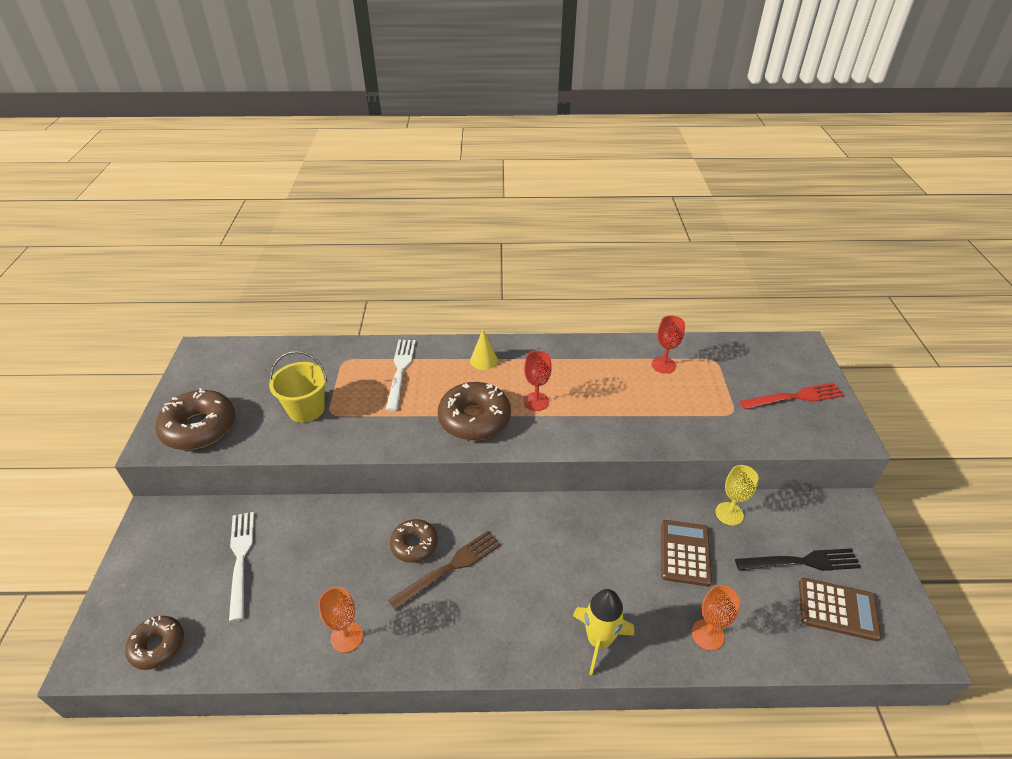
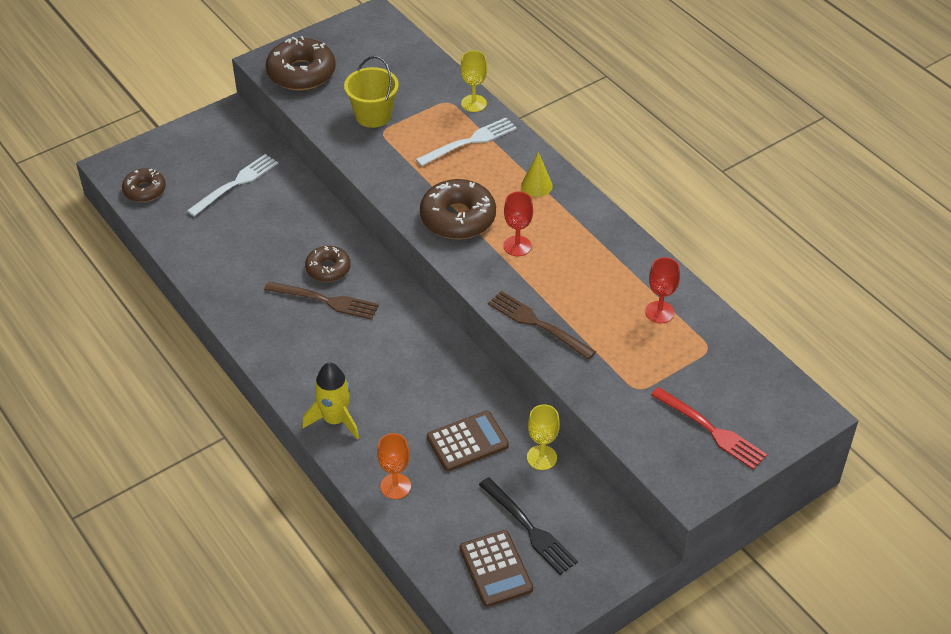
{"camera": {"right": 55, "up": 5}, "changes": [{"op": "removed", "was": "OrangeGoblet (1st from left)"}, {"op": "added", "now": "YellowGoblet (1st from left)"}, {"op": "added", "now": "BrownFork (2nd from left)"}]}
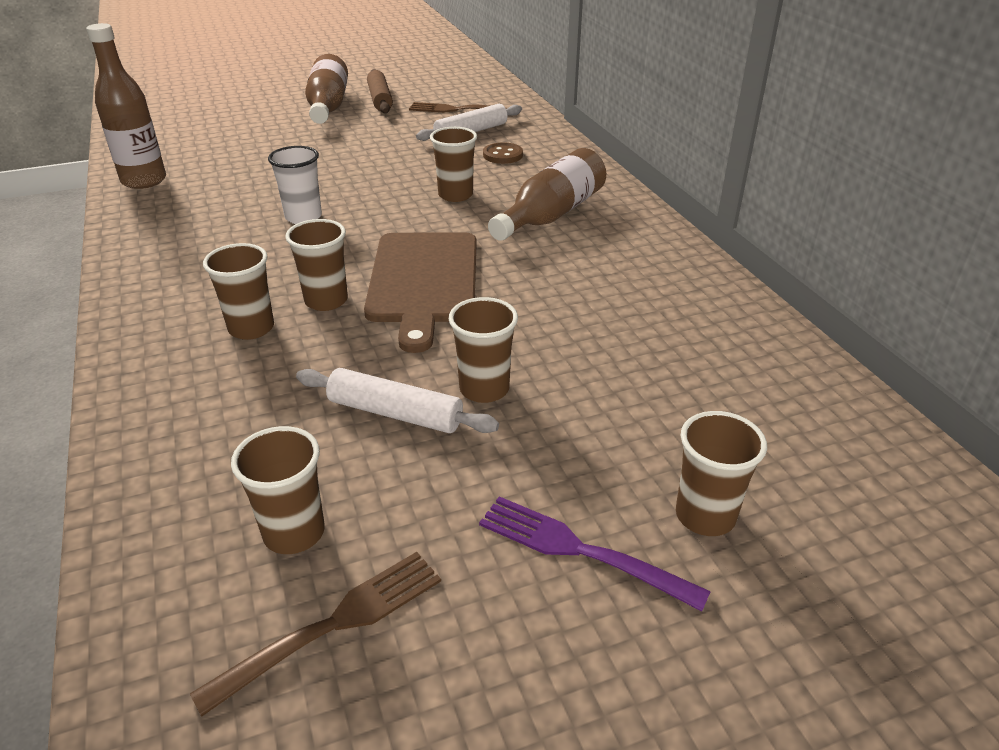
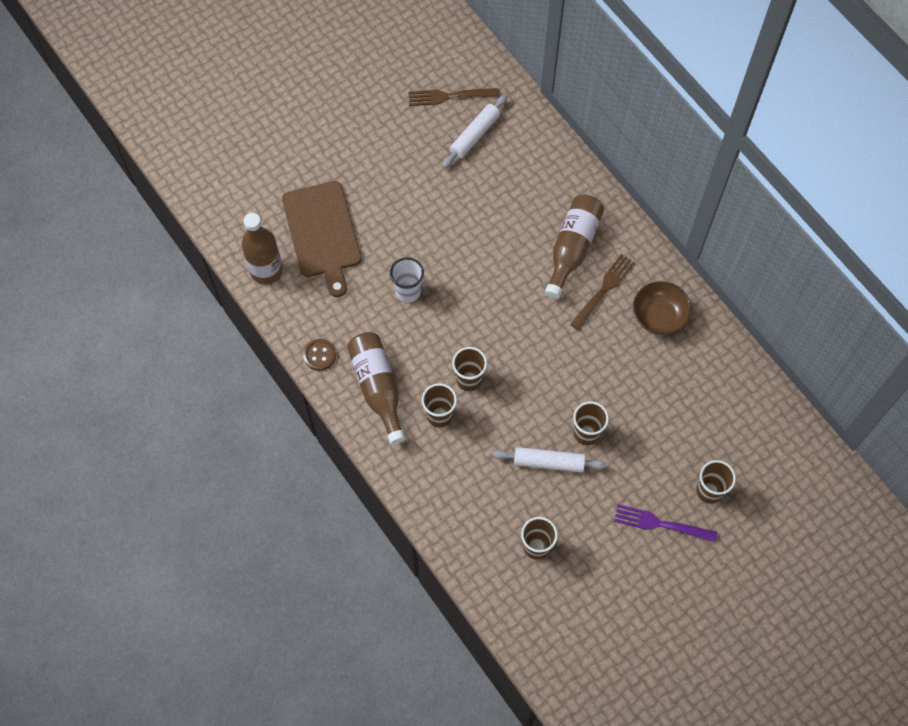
{"camera": {"right": -15, "up": 30}, "changes": [{"op": "moved", "was": "BrownBottle (2nd from left)"}, {"op": "removed", "was": "BrownRollingPin"}, {"op": "removed", "was": "BrownCup (4th from left)"}, {"op": "moved", "was": "BrownButton"}, {"op": "moved", "was": "BrownCuttingBoard"}, {"op": "moved", "was": "BrownFork (1st from left in the first image)", "now": "BrownFork (2nd from left)"}, {"op": "added", "now": "BrownBowl"}]}
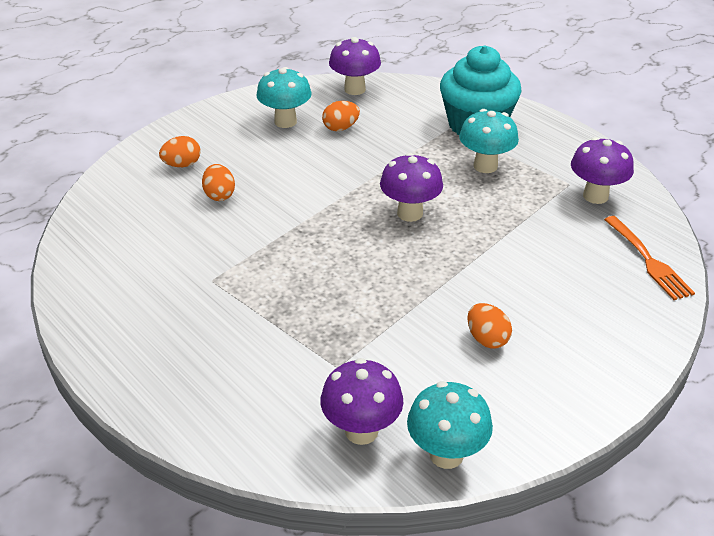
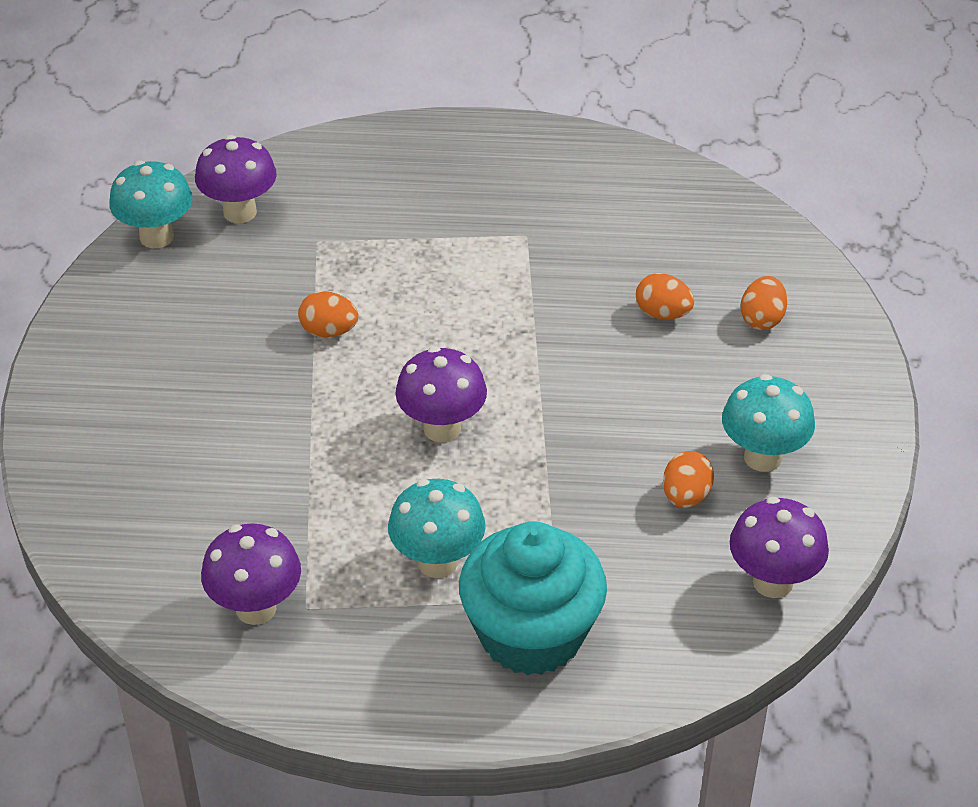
{"camera": {"right": 135, "up": 5}, "changes": [{"op": "removed", "was": "OrangeFork"}, {"op": "moved", "was": "OrangeEgg (4th from left in the first image)", "now": "OrangeEgg (1st from left)"}]}
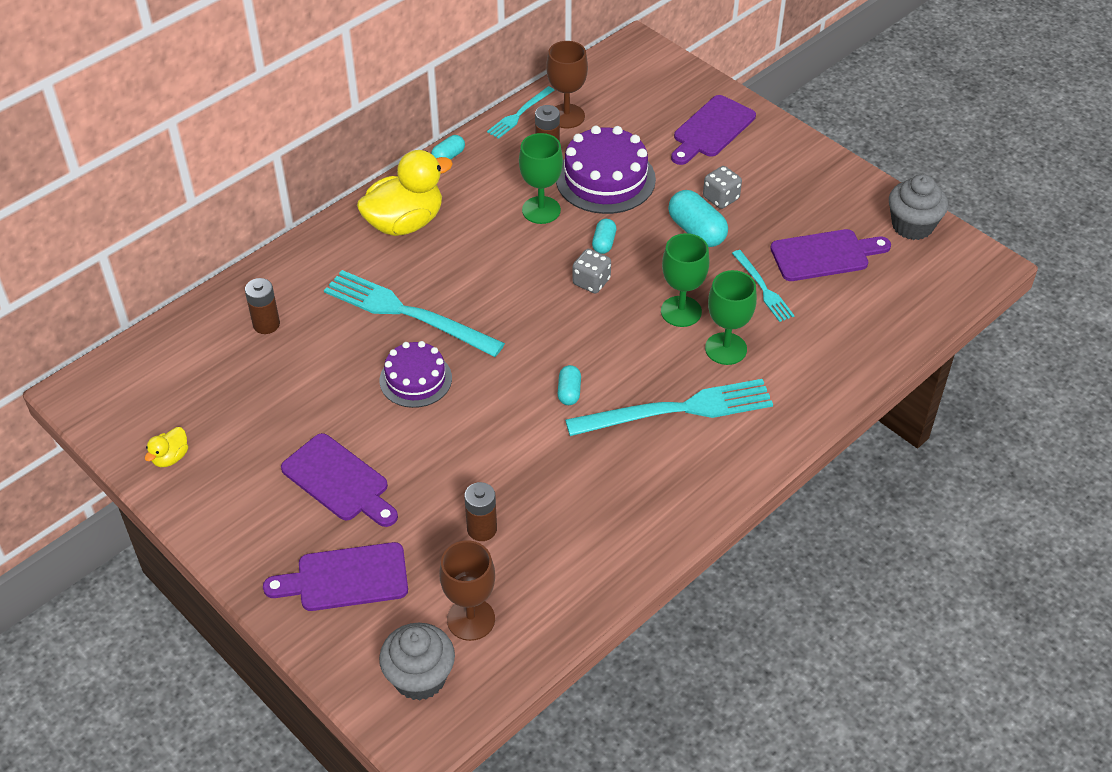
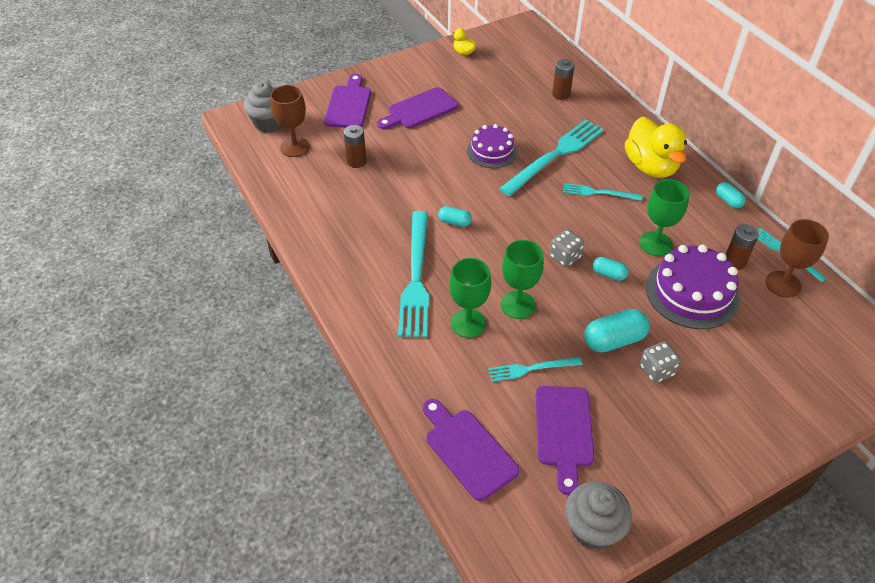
{"camera": {"right": 105, "up": 0}, "changes": [{"op": "moved", "was": "PurpleCuttingBoard (3rd from left)"}, {"op": "added", "now": "TurquoiseFork (4th from left)"}]}
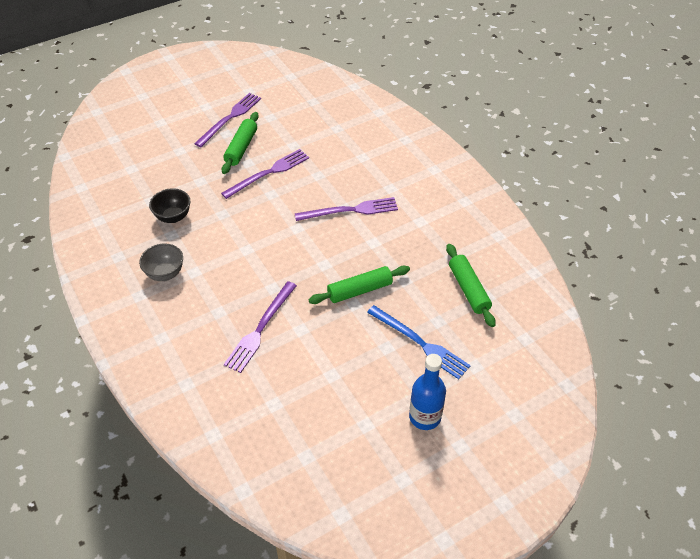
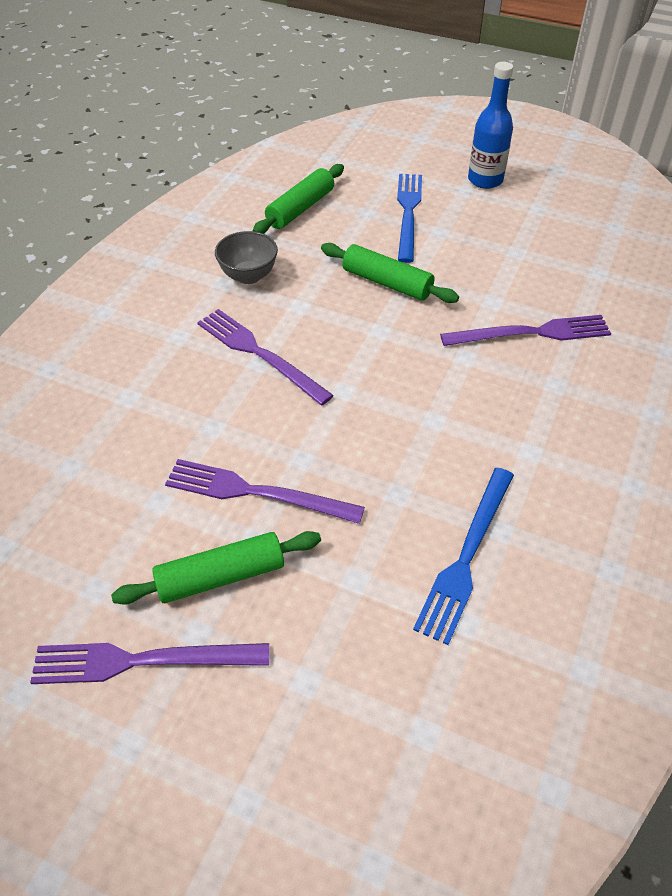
{"camera": {"right": -125, "up": 0}, "changes": [{"op": "replaced", "was": "BlackBowl", "now": "BlueFork (2nd from left)"}, {"op": "moved", "was": "GreyBowl"}]}
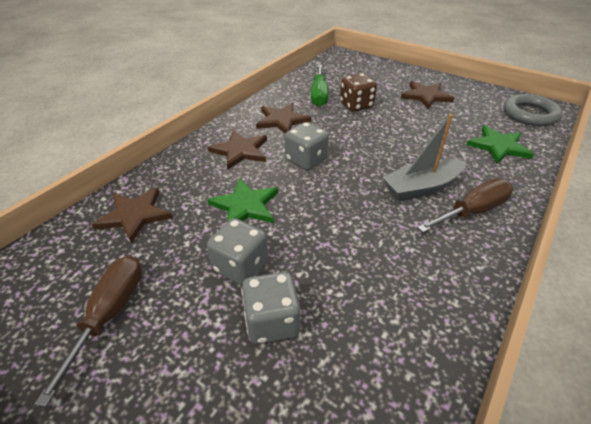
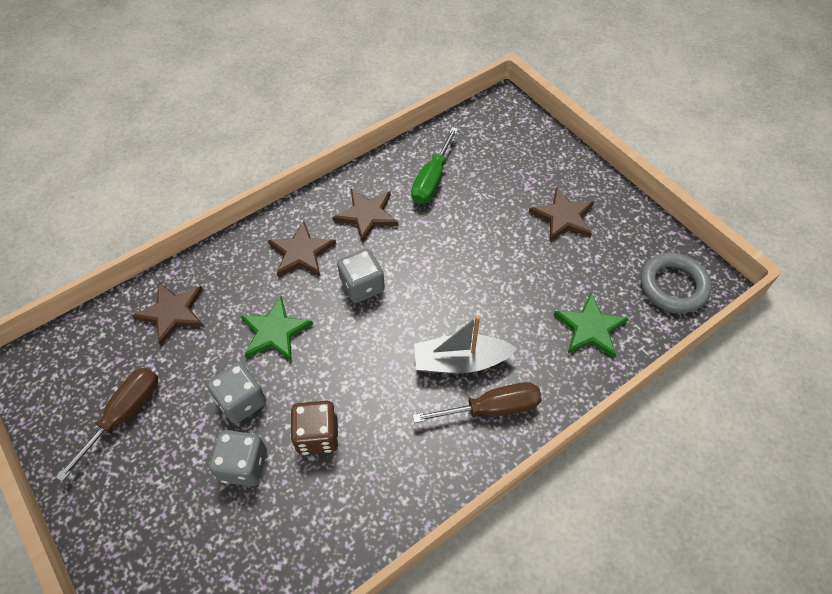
{"camera": {"right": 20, "up": 15}, "changes": [{"op": "moved", "was": "BrownDice"}]}
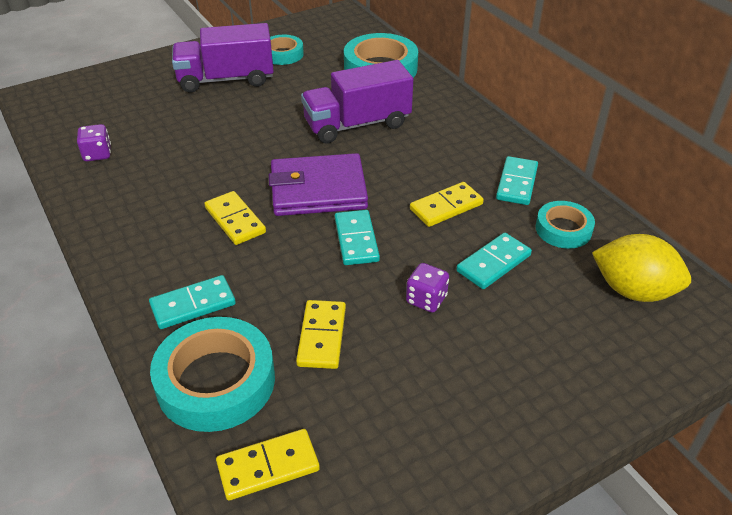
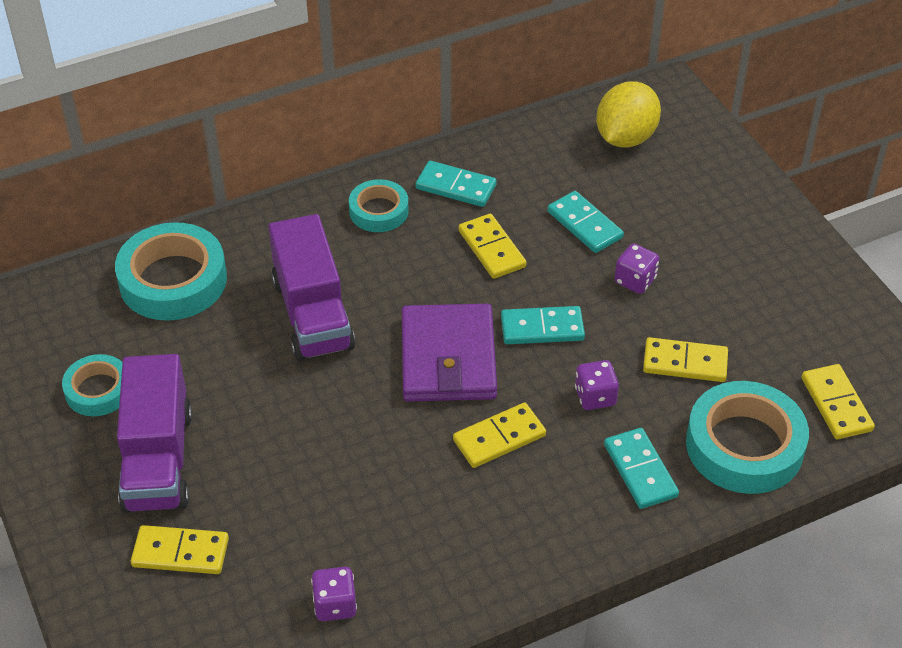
{"camera": {"right": -85, "up": 5}, "changes": [{"op": "moved", "was": "TurquoiseTape (4th from left in the first image)", "now": "TurquoiseTape (3rd from left)"}, {"op": "added", "now": "PurpleDice (2nd from left)"}, {"op": "added", "now": "YellowDomino (1st from left)"}]}
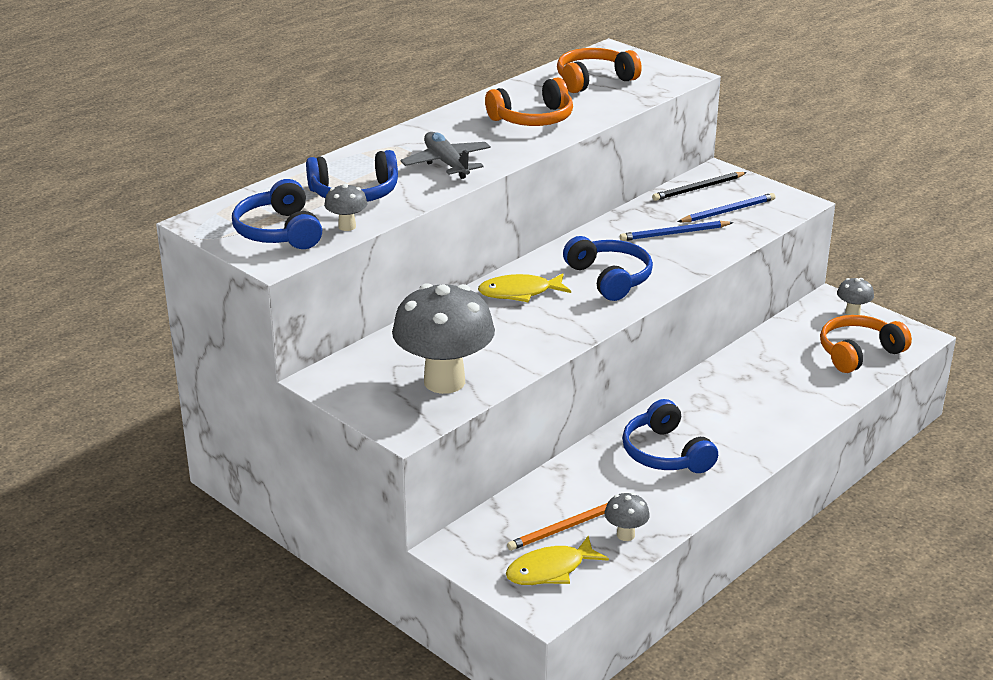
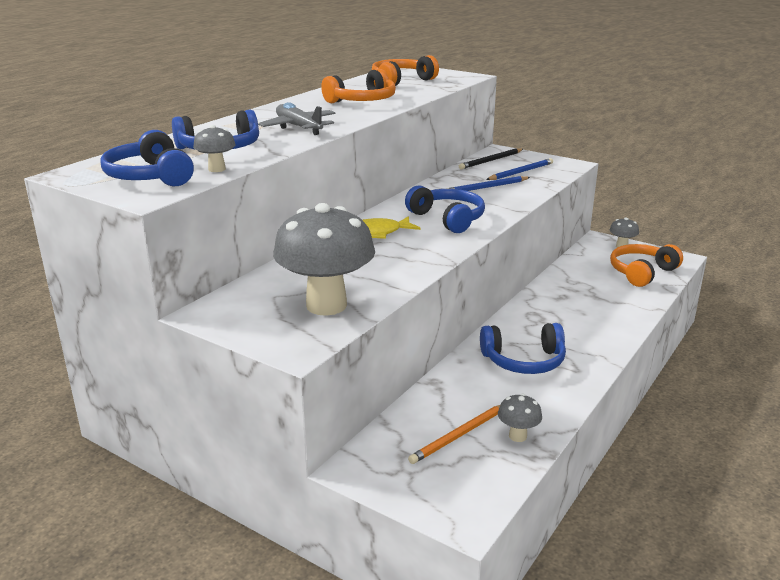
{"camera": {"right": -10, "up": -5}, "changes": [{"op": "turned", "was": "BlueHeadphones (4th from left)", "clockwise": -60}, {"op": "removed", "was": "YellowFish (2nd from left)"}]}
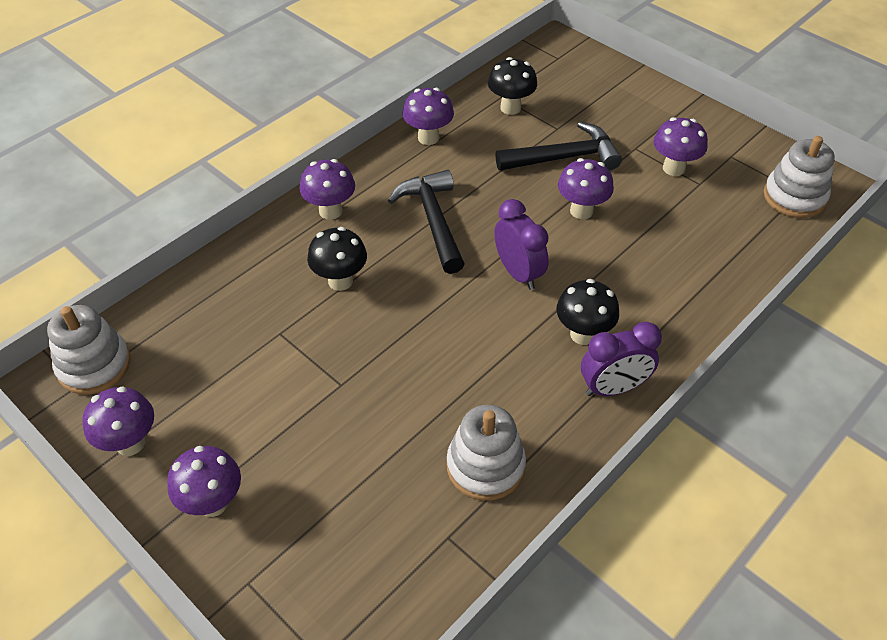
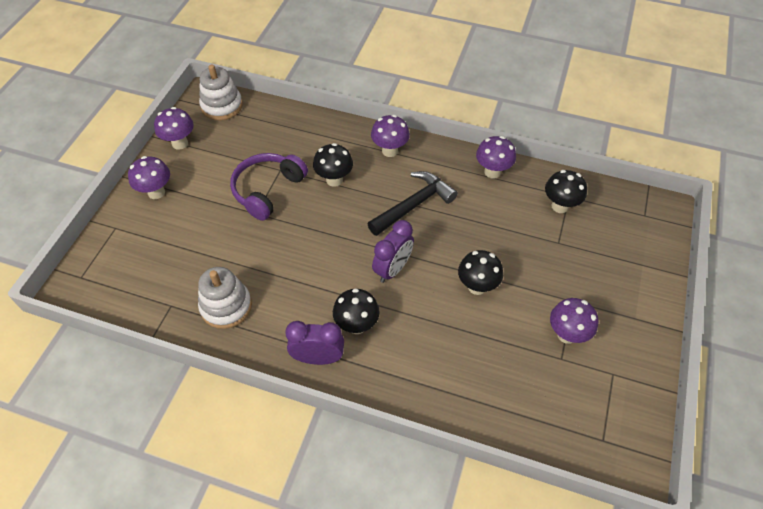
{"camera": {"right": 65, "up": 5}, "changes": [{"op": "removed", "was": "BlackHammer (2nd from left)"}, {"op": "removed", "was": "WhiteStackingToy (3rd from left)"}, {"op": "recoloured", "was": "PurpleMushroom (5th from left)", "now": "BlackMushroom (3rd from left)"}, {"op": "turned", "was": "PurpleClock (2nd from left in the first image)", "clockwise": 135}, {"op": "added", "now": "PurpleHeadphones"}]}
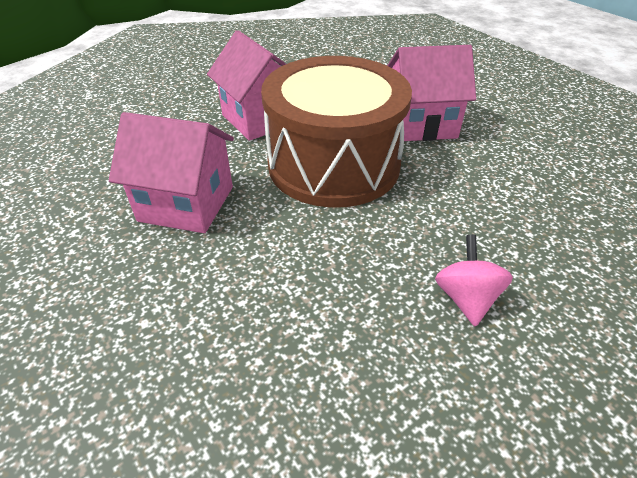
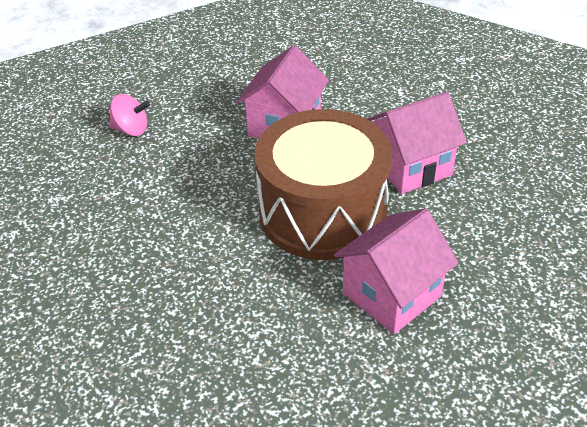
{"camera": {"right": 100, "up": 0}, "changes": [{"op": "turned", "was": "PinkHouse (3rd from left in the first image)", "clockwise": 45}, {"op": "moved", "was": "PinkSpinningTop"}]}
